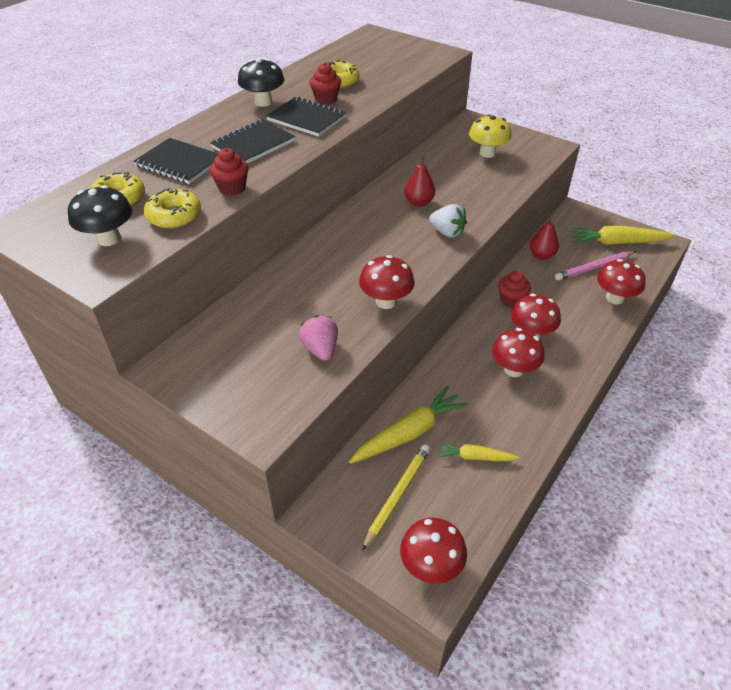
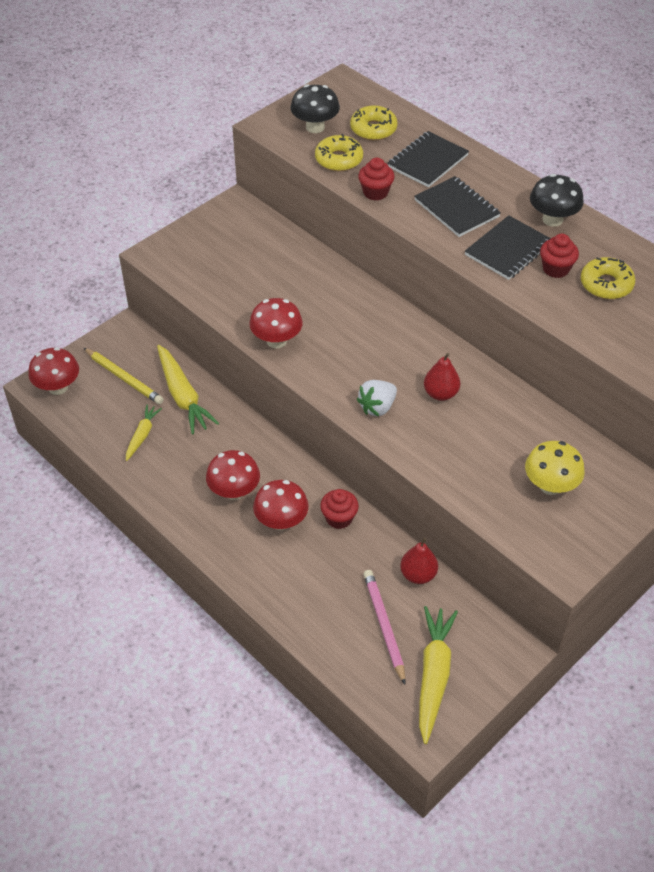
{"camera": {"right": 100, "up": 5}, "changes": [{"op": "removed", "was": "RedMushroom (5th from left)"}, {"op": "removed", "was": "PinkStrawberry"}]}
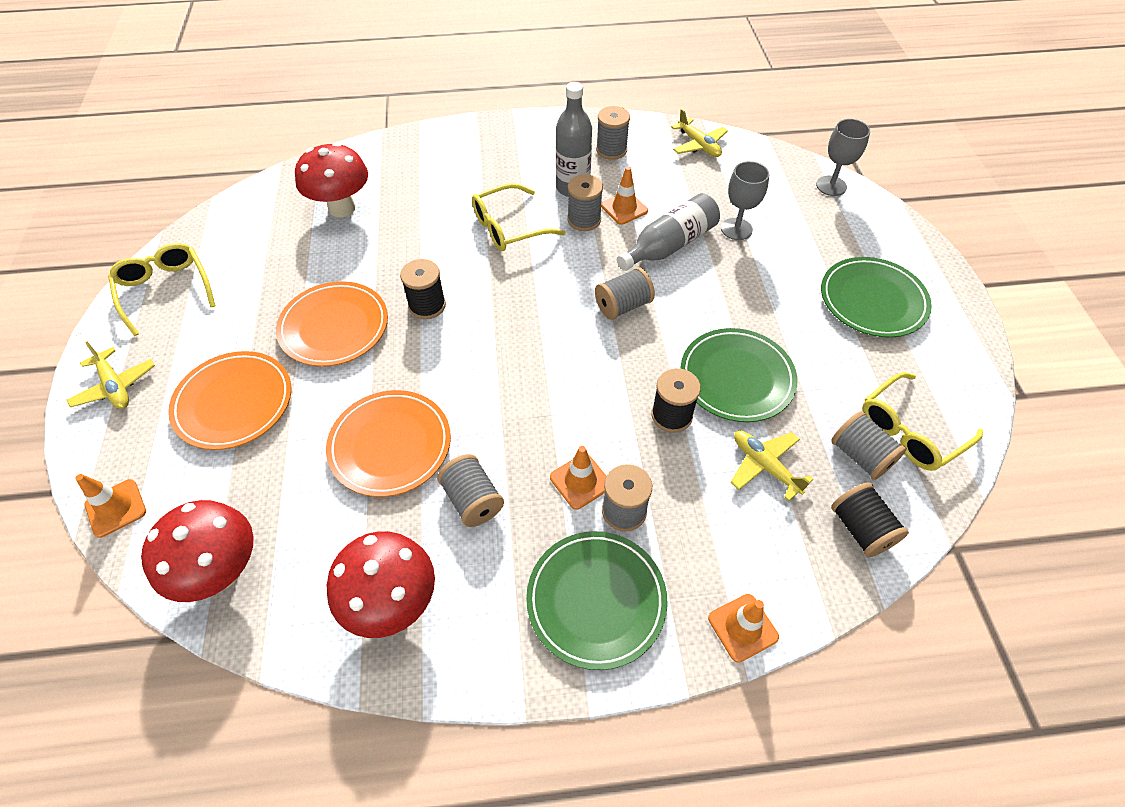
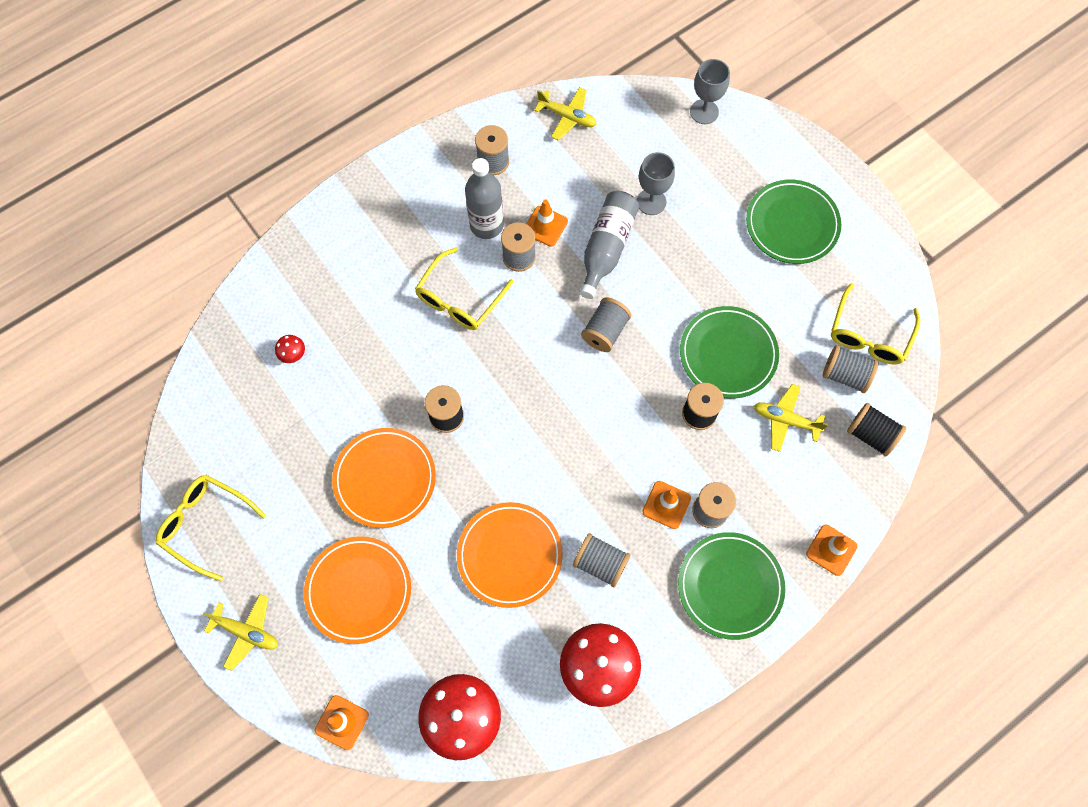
{"camera": {"right": -30, "up": 15}, "changes": [{"op": "resized", "was": "RedMushroom (2nd from left in the first image)", "ratio": 0.42}]}
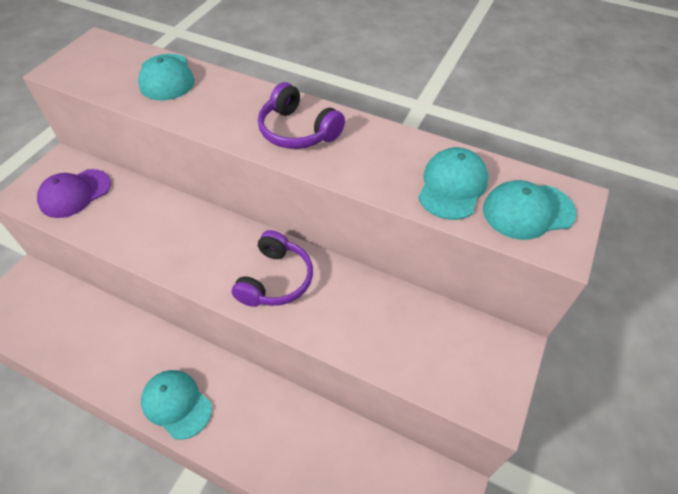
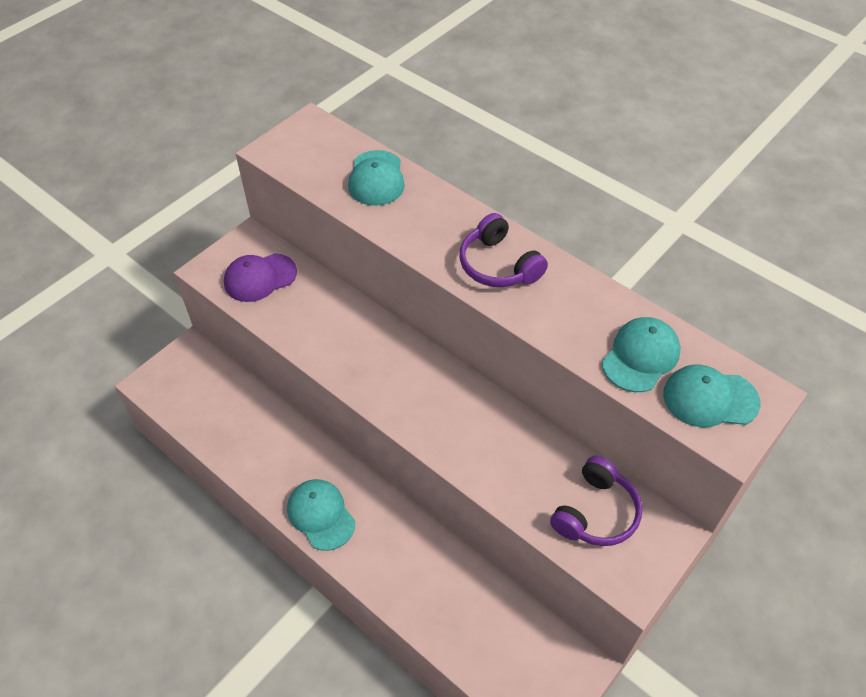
{"camera": {"right": 15, "up": 0}, "changes": [{"op": "moved", "was": "PurpleHeadphones (1st from left in the first image)", "now": "PurpleHeadphones (2nd from left)"}]}
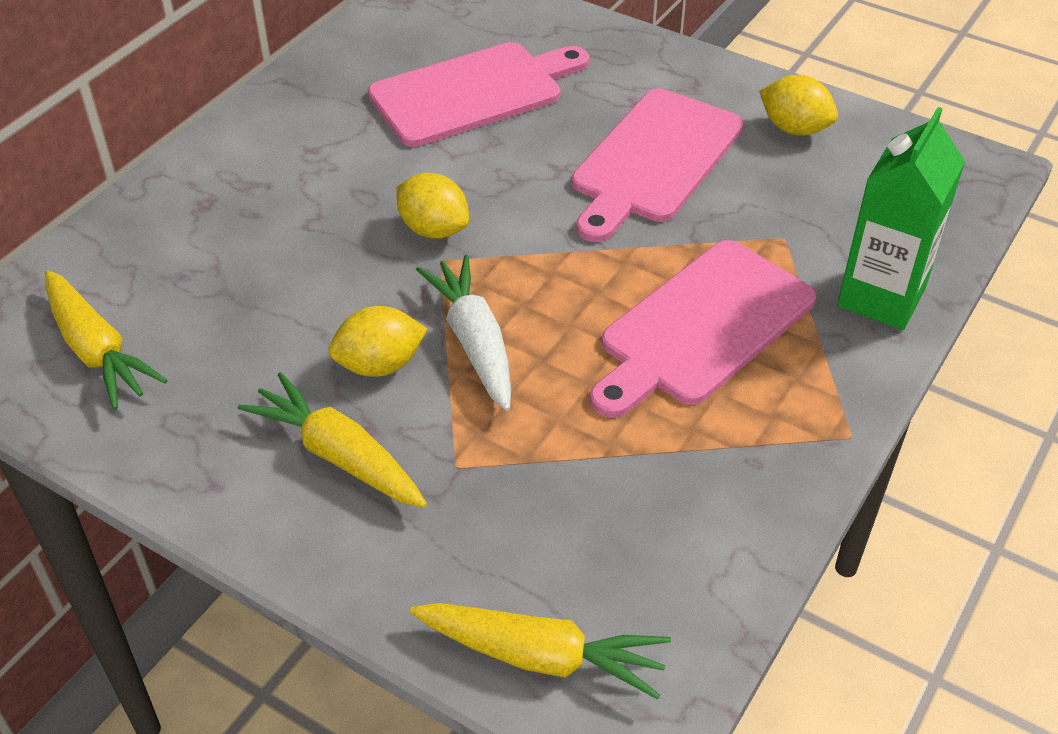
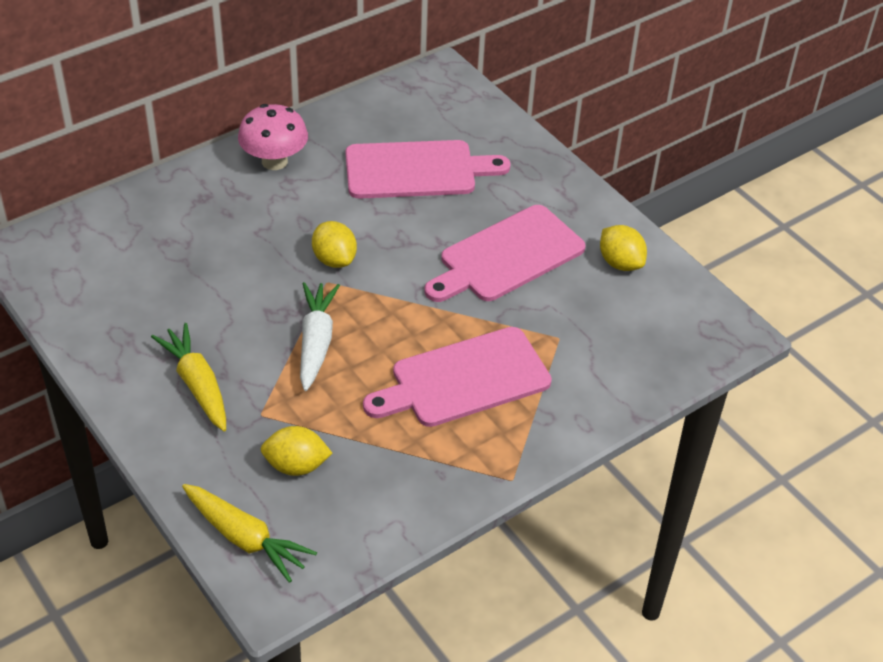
{"camera": {"right": 20, "up": 0}, "changes": [{"op": "removed", "was": "GreenCarton"}, {"op": "removed", "was": "YellowCarrot (1st from left)"}, {"op": "moved", "was": "YellowLemon (1st from left)"}, {"op": "added", "now": "PinkMushroom"}]}
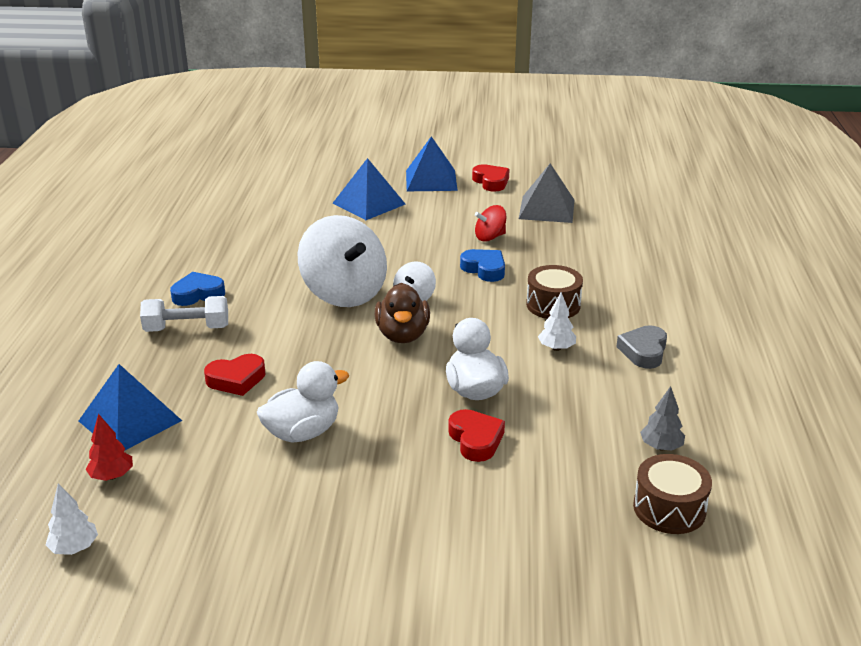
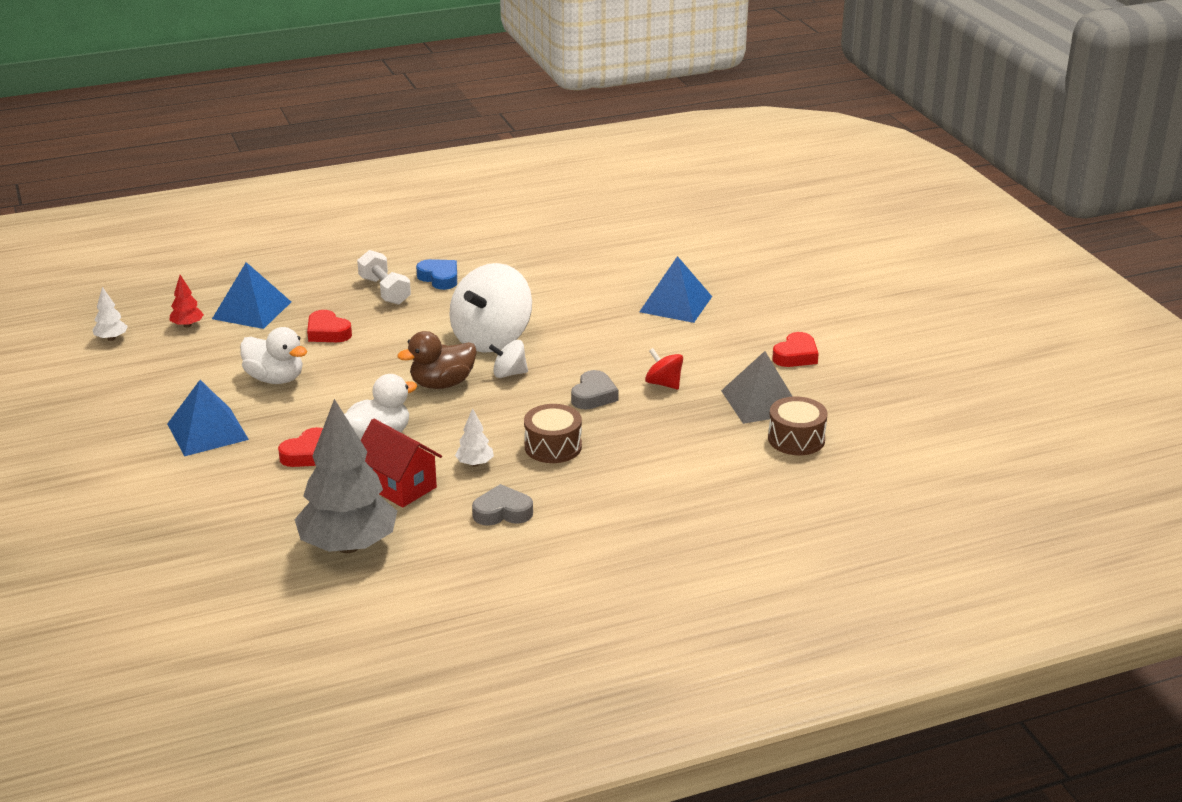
{"camera": {"right": 65, "up": 0}, "changes": [{"op": "moved", "was": "BluePyramid (3rd from left in the first image)", "now": "BluePyramid (1st from left)"}, {"op": "recoloured", "was": "BlueHeart (2nd from left)", "now": "GreyHeart (2nd from left)"}, {"op": "resized", "was": "GreyTree", "ratio": 2.44}, {"op": "moved", "was": "BrownDrum (2nd from left)"}, {"op": "added", "now": "RedHouse"}]}
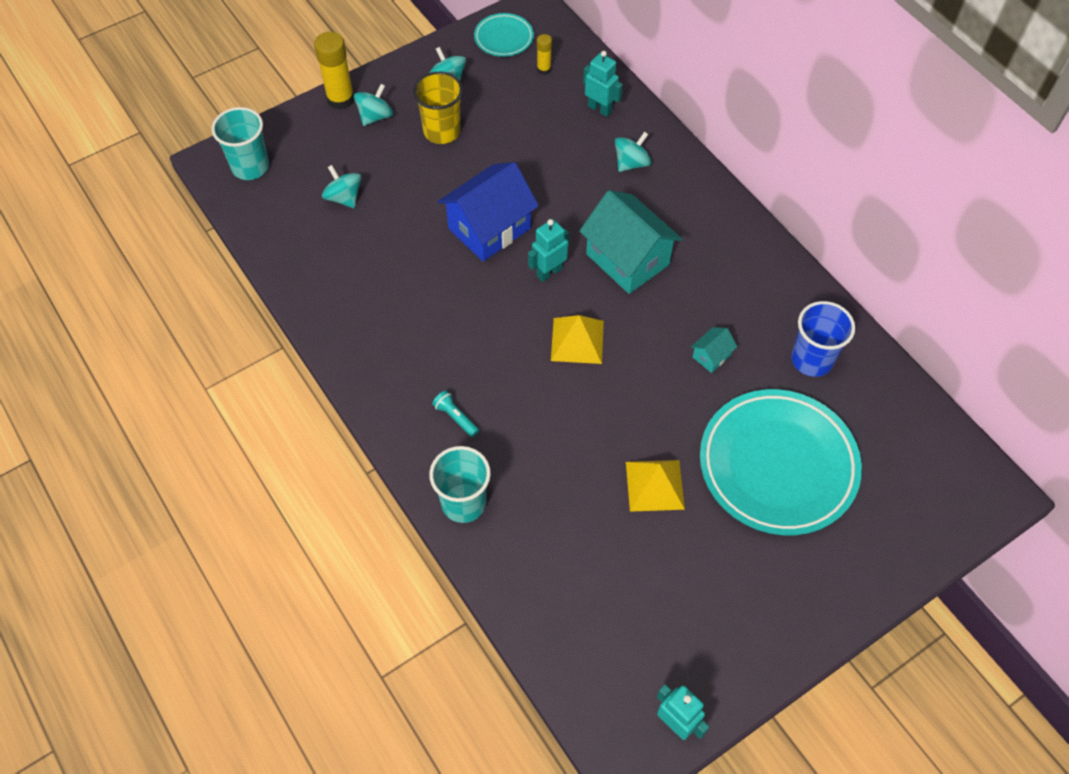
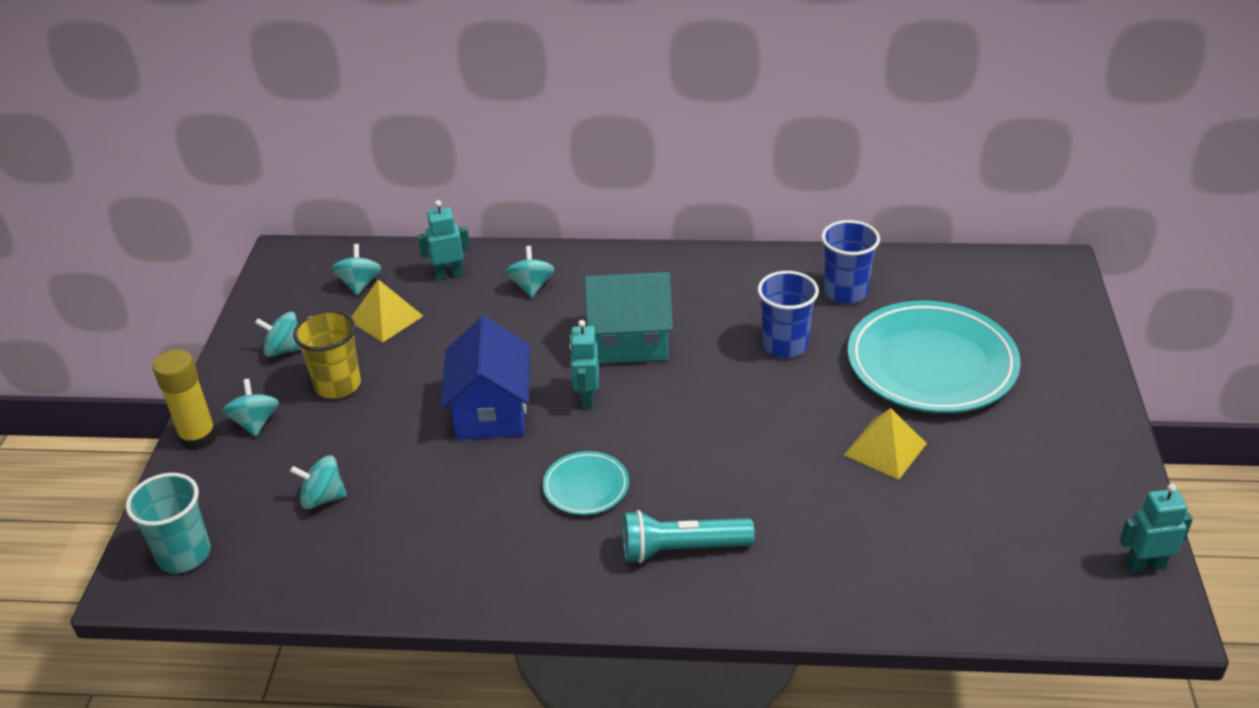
{"camera": {"right": -50, "up": -20}, "changes": [{"op": "moved", "was": "TurquoisePlate (1st from left)"}, {"op": "replaced", "was": "YellowGlueStick (2nd from left)", "now": "TurquoiseSpinningTop (4th from left)"}, {"op": "moved", "was": "YellowPyramid (1st from left)"}, {"op": "replaced", "was": "TurquoiseHouse (2nd from left)", "now": "BlueCup (1st from left)"}, {"op": "resized", "was": "TurquoiseFlashlight", "ratio": 1.94}, {"op": "removed", "was": "TurquoiseCup (2nd from left)"}]}
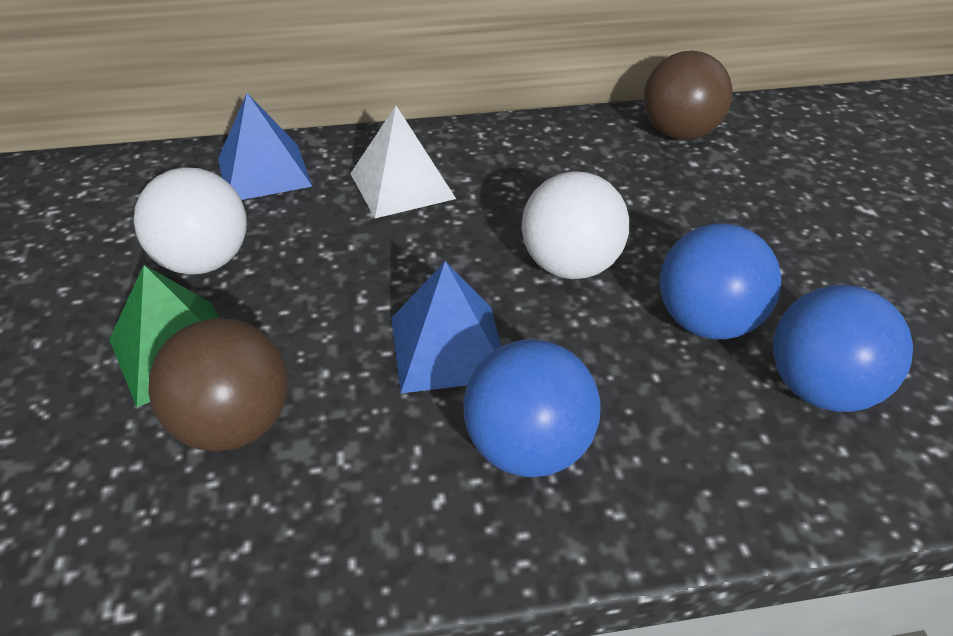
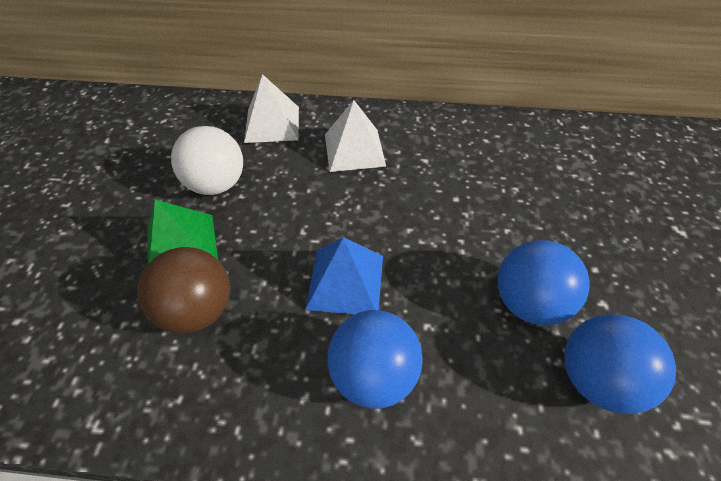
{"camera": {"right": 15, "up": 10}, "changes": [{"op": "removed", "was": "BrownBall (2nd from left)"}, {"op": "recoloured", "was": "BluePyramid (1st from left)", "now": "WhitePyramid (1st from left)"}, {"op": "removed", "was": "WhiteBall (2nd from left)"}]}
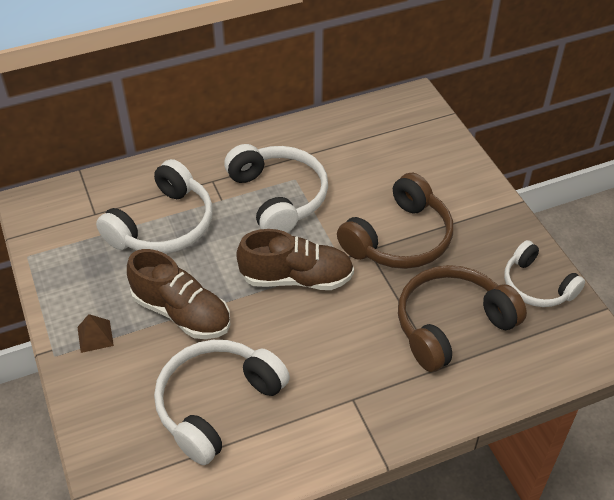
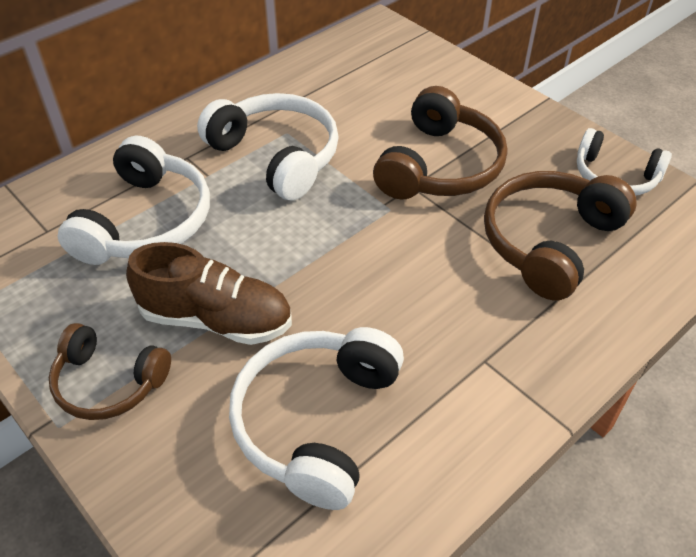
{"camera": {"right": -20, "up": 0}, "changes": [{"op": "removed", "was": "BrownShoe (2nd from left)"}, {"op": "replaced", "was": "BrownPyramid", "now": "BrownHeadphones (1st from left)"}]}
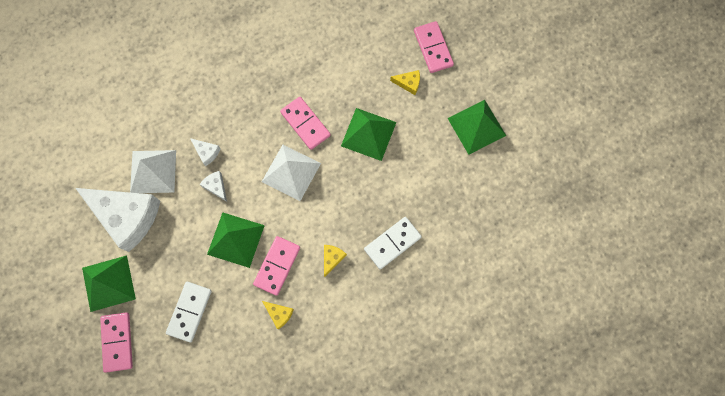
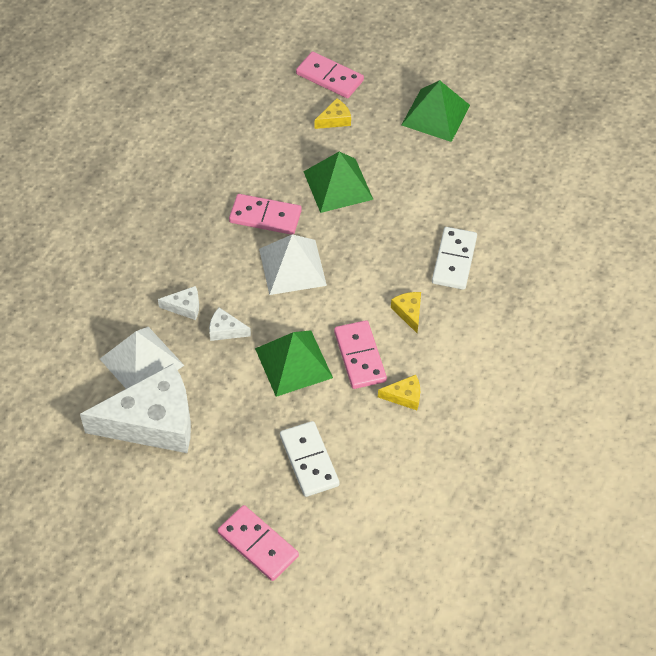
{"camera": {"right": -40, "up": -20}, "changes": [{"op": "removed", "was": "GreenPyramid (1st from left)"}]}
